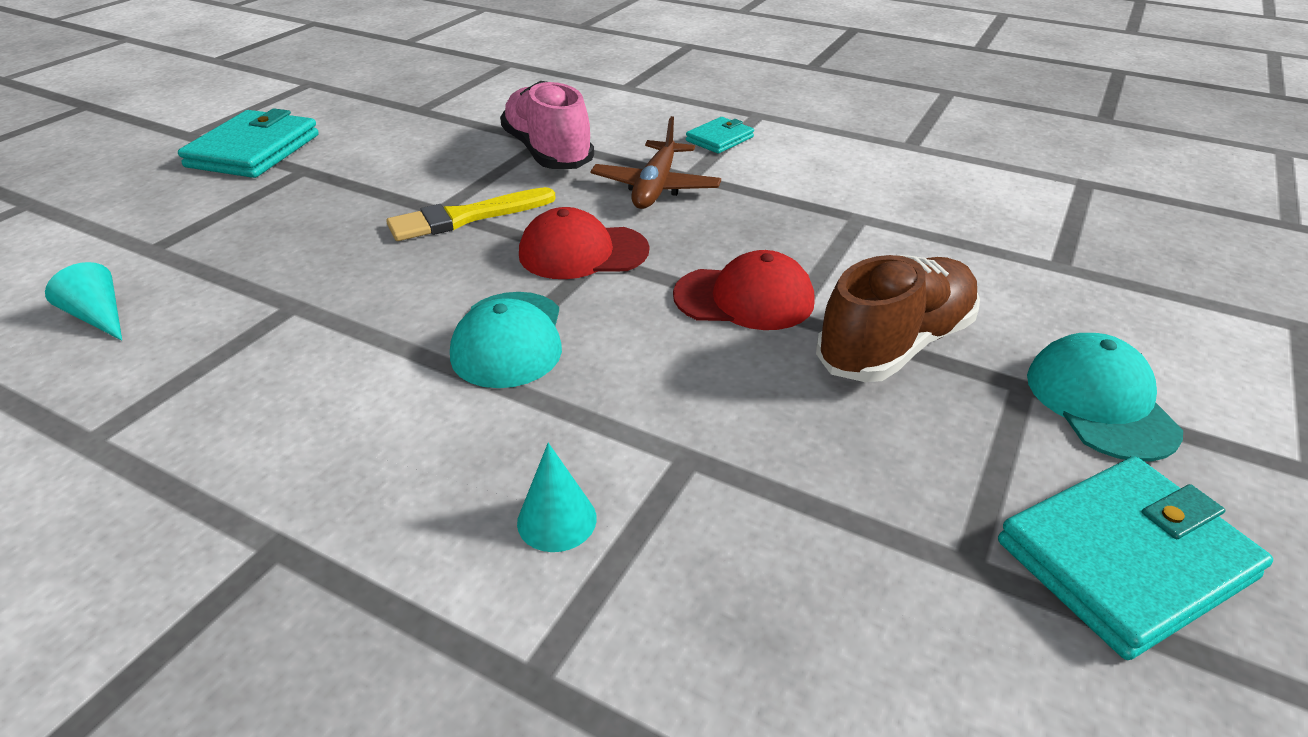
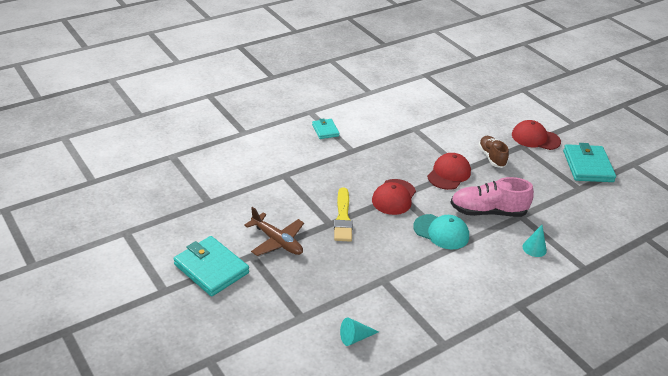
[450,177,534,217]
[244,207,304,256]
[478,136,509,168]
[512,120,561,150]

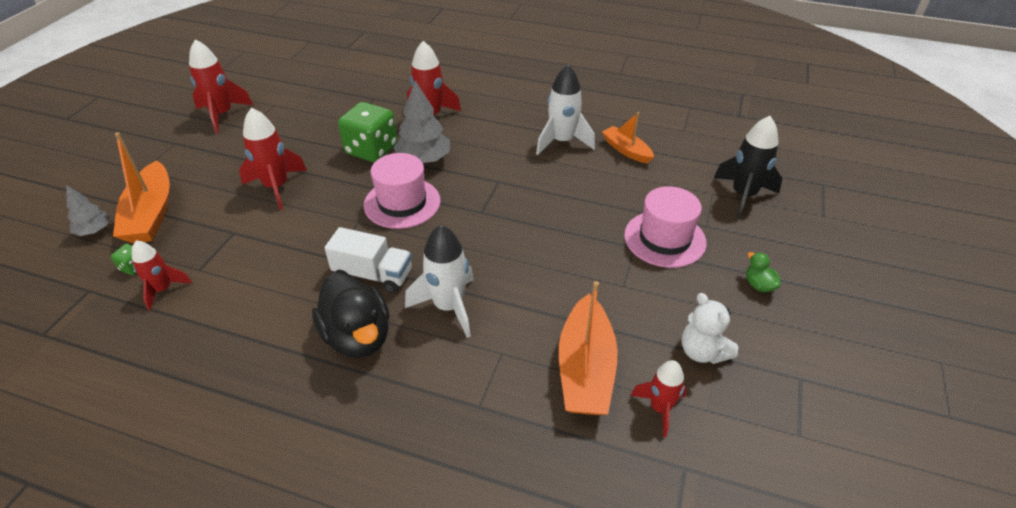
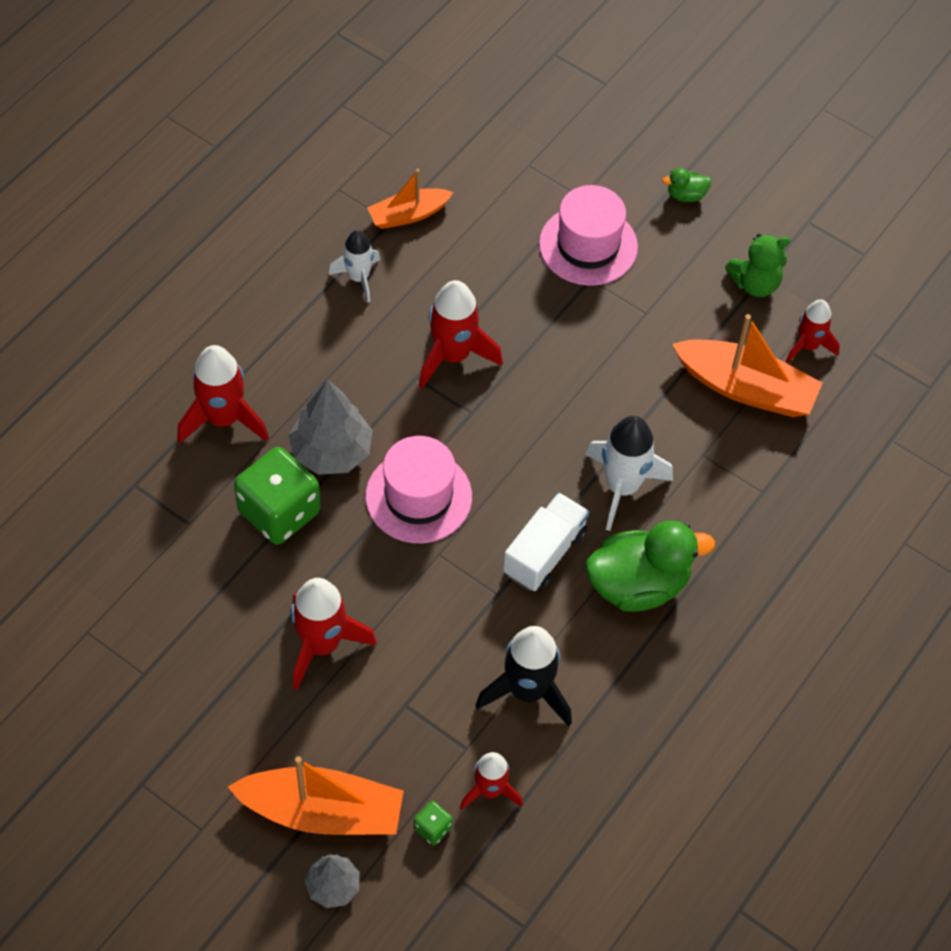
[419,280,503,388]
[586,521,715,612]
[329,230,380,302]
[725,234,790,297]
[475,626,572,726]

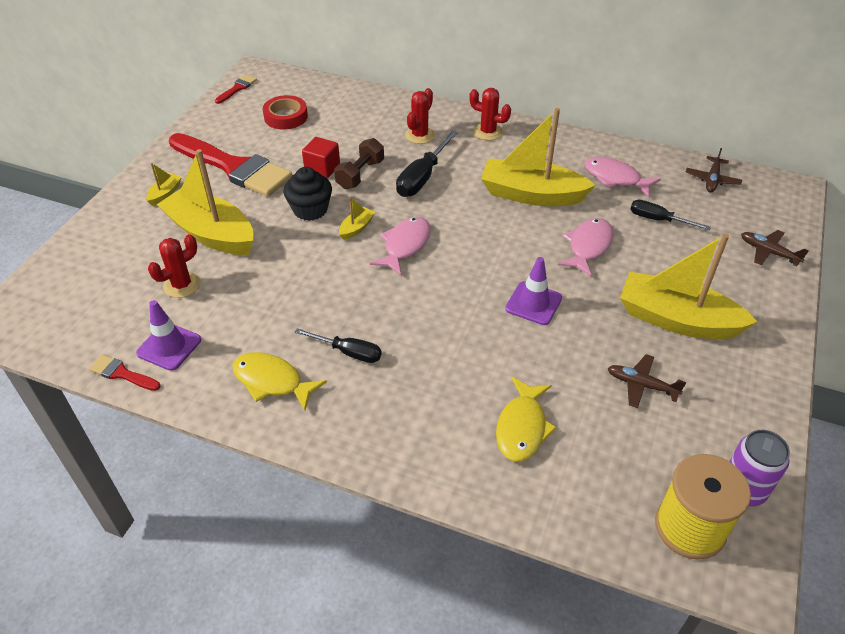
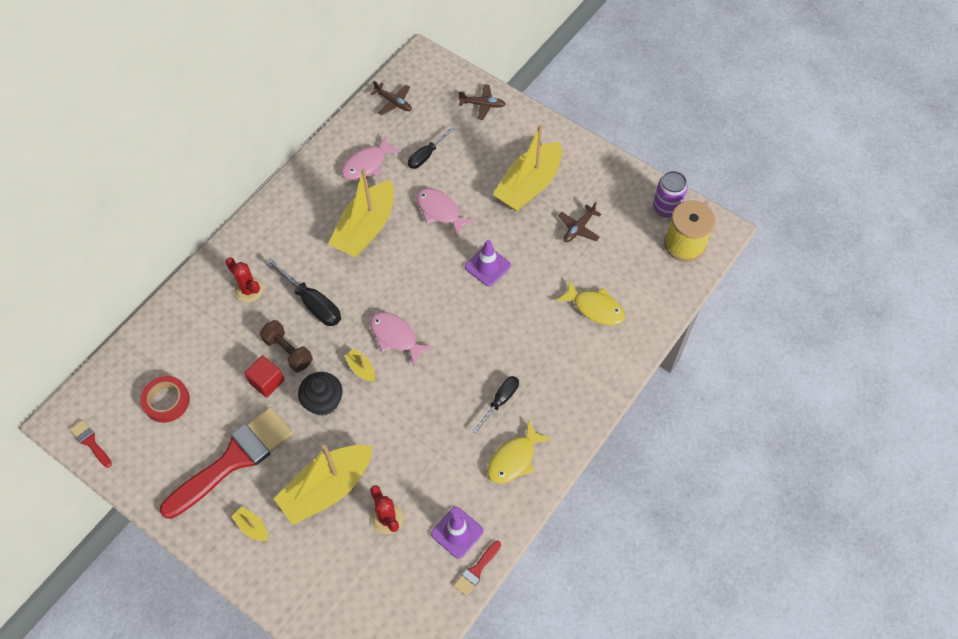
[469,88,511,140] (first image)
[458,84,506,120]

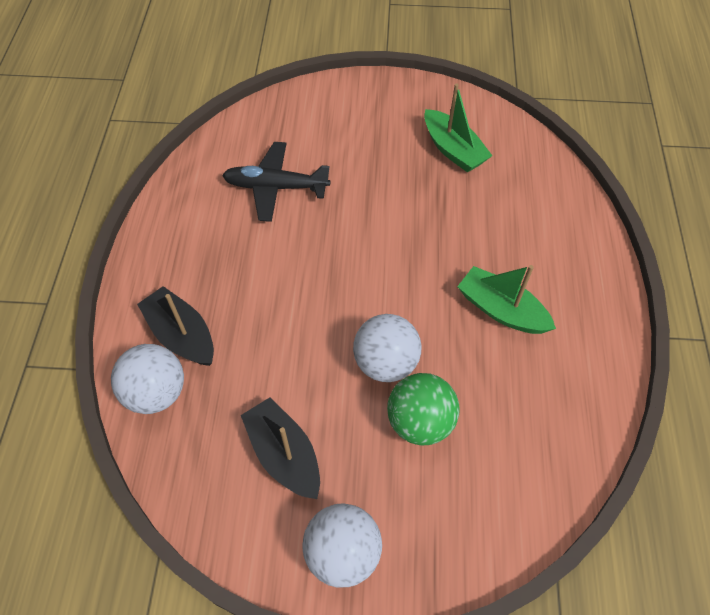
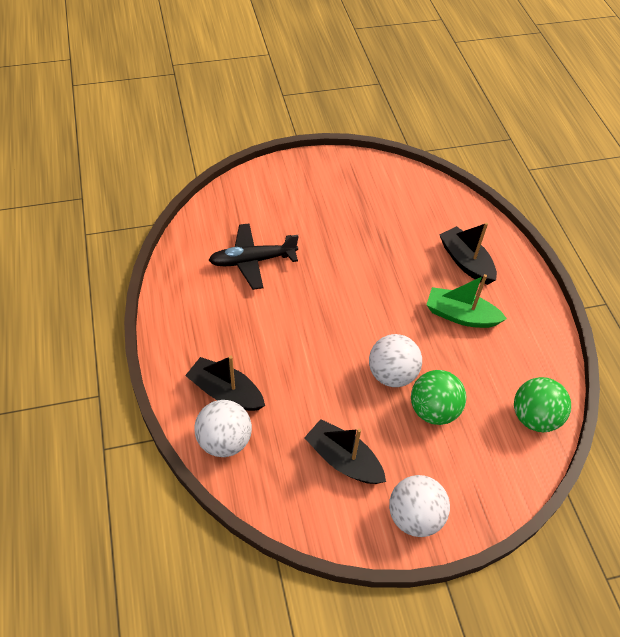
[424,83,492,173] (first image)
[439,222,497,285]
[514,377,571,432]

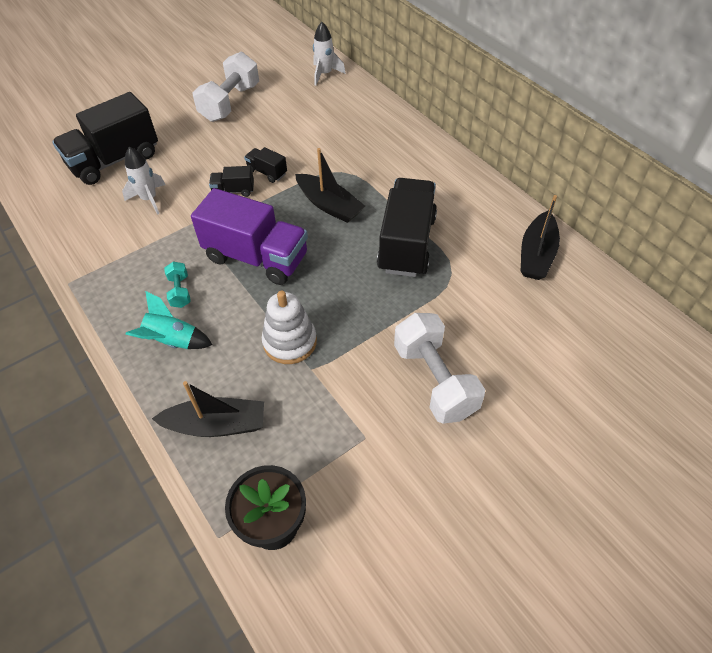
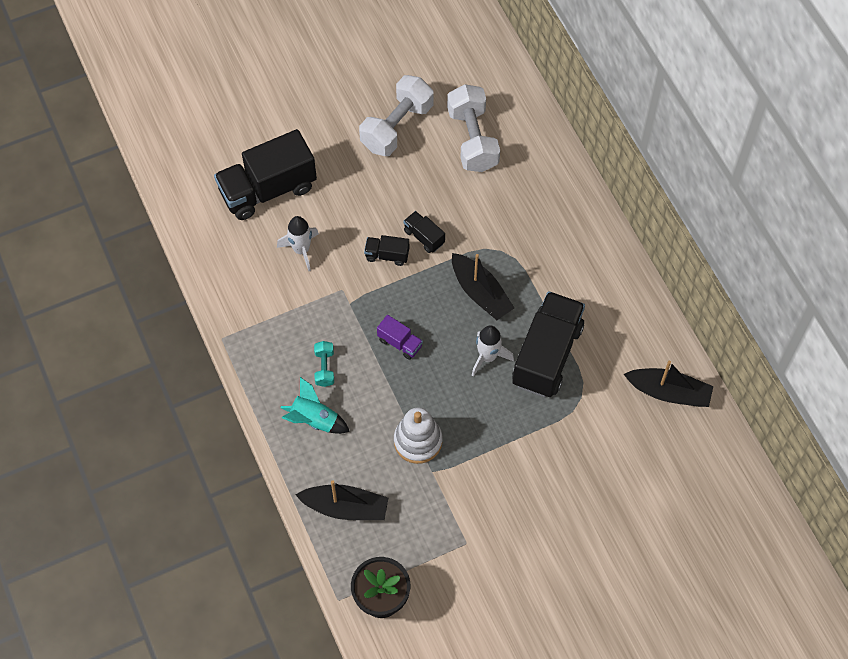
[377,315,423,360]
[472,325,514,377]
[447,84,500,172]
[624,361,713,407]

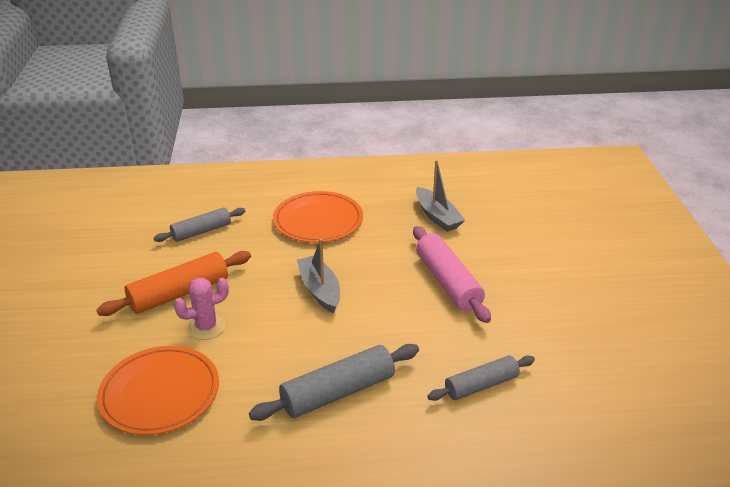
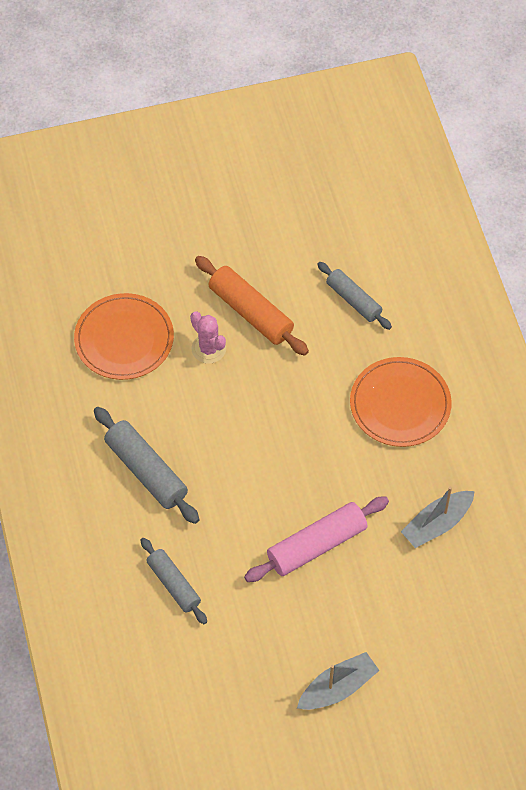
[297,652,380,710]

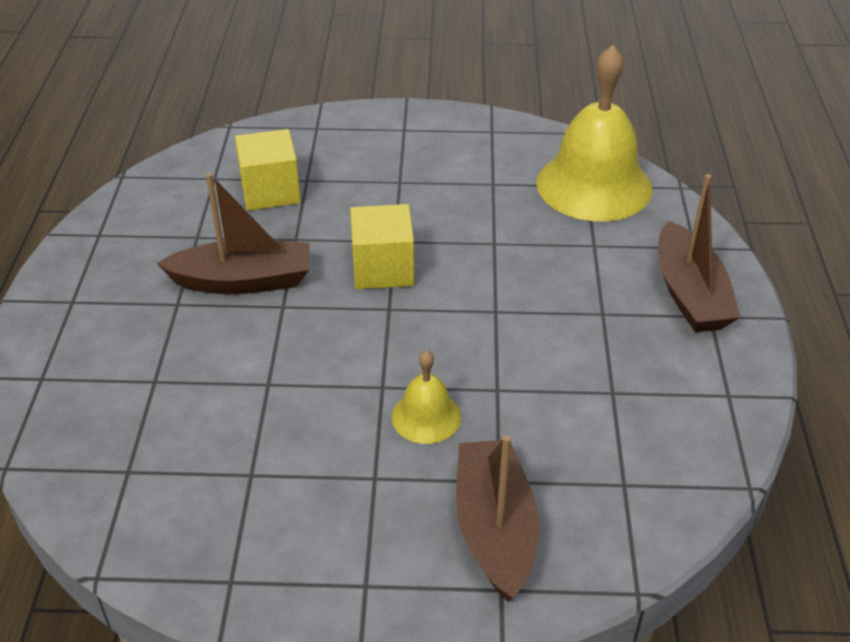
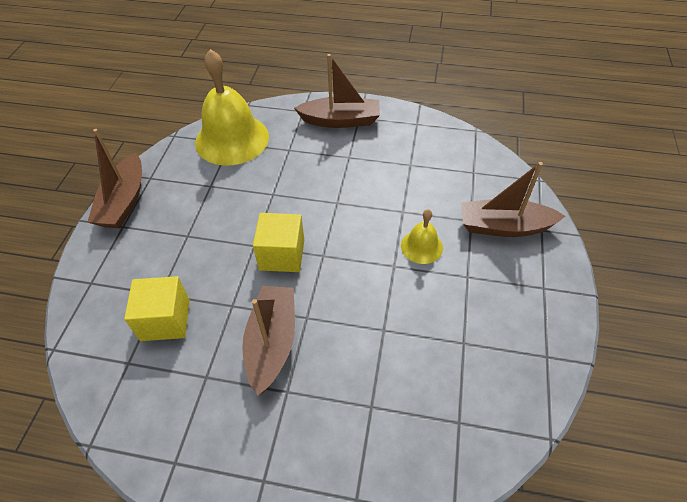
[88,129,142,228]

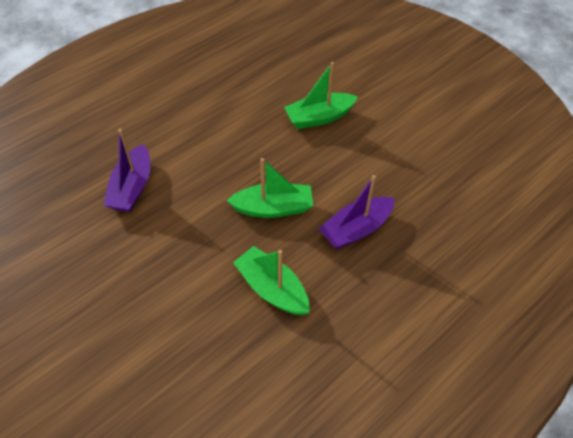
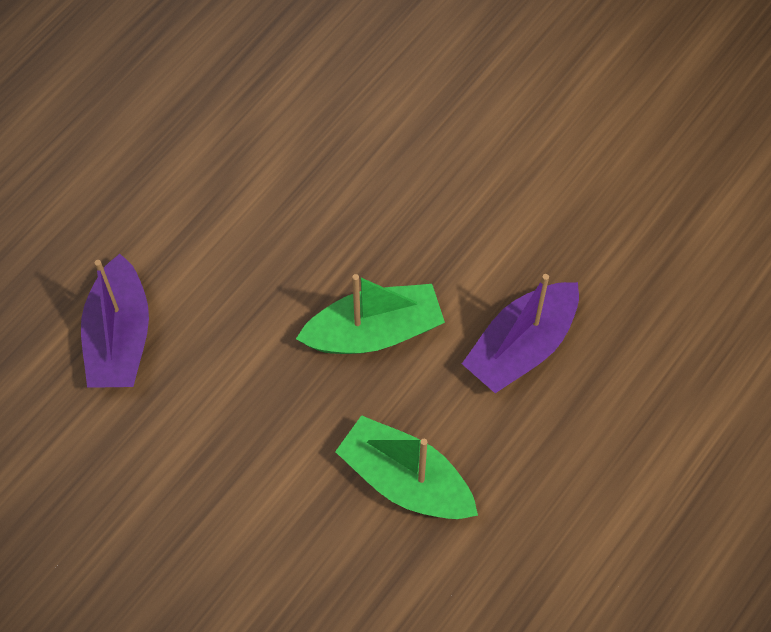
[284,62,358,129] (first image)

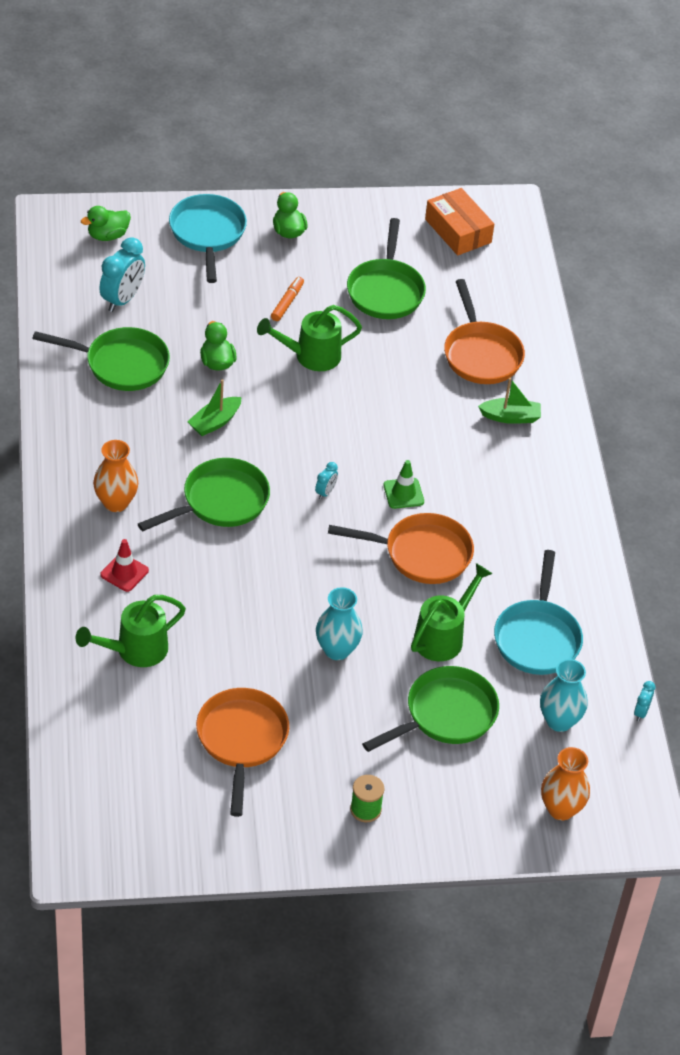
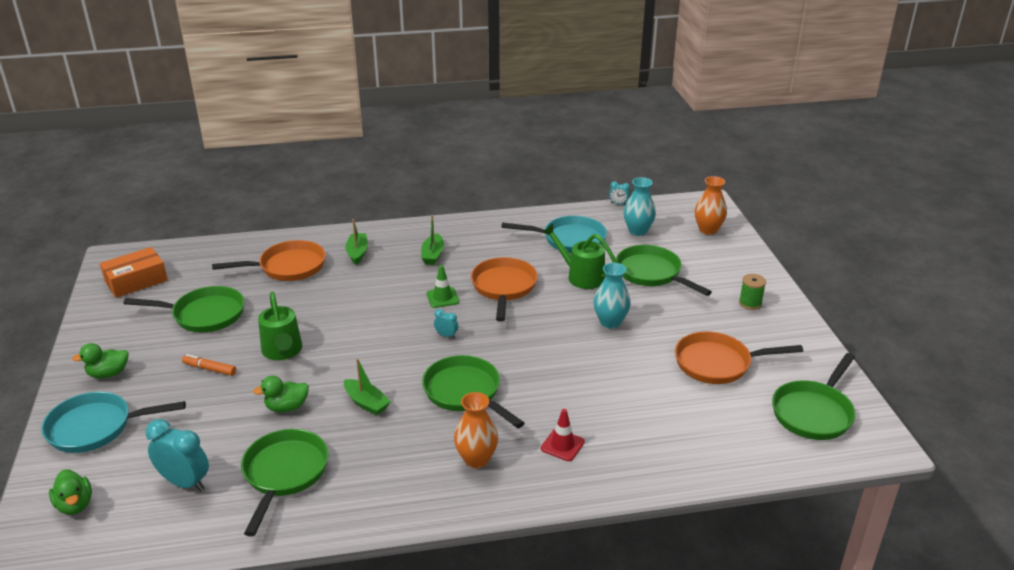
[76,595,186,667] (first image)
[421,215,444,265]
[772,353,856,440]

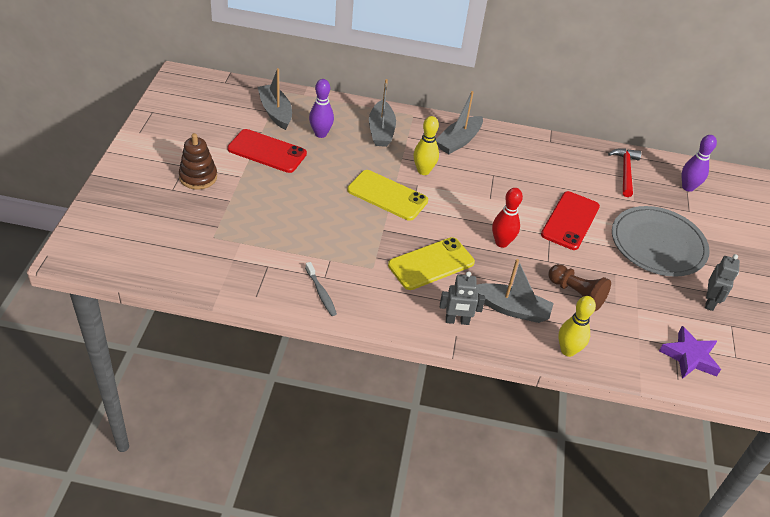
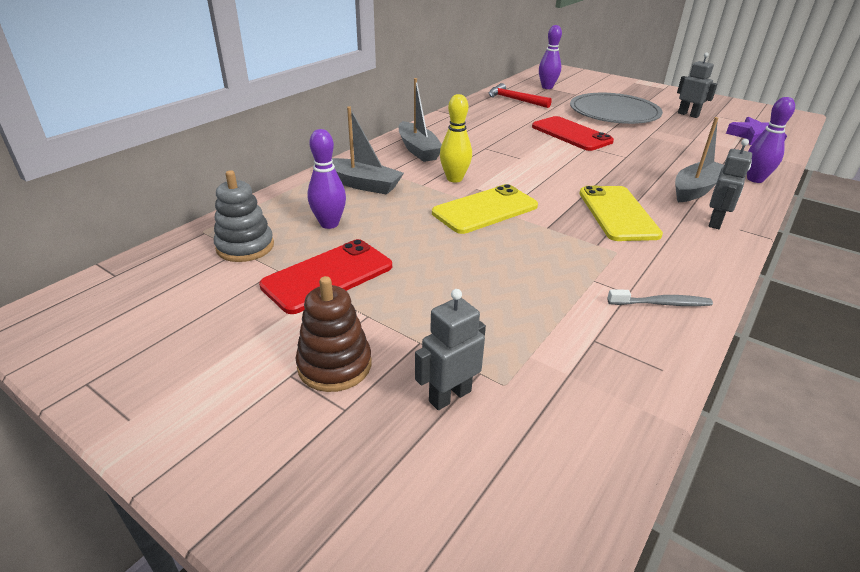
[214,170,274,262]
[492,188,523,248] (first image)
[549,264,611,312] (first image)
[747,97,795,183]
[415,289,486,410]

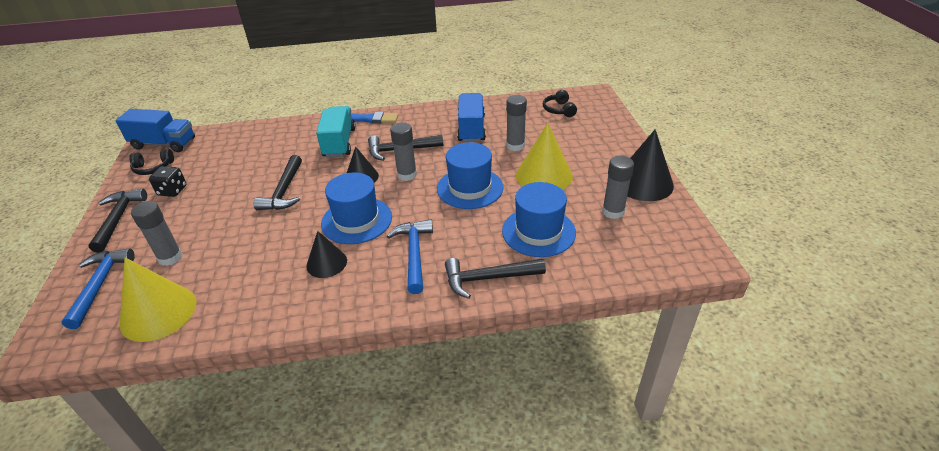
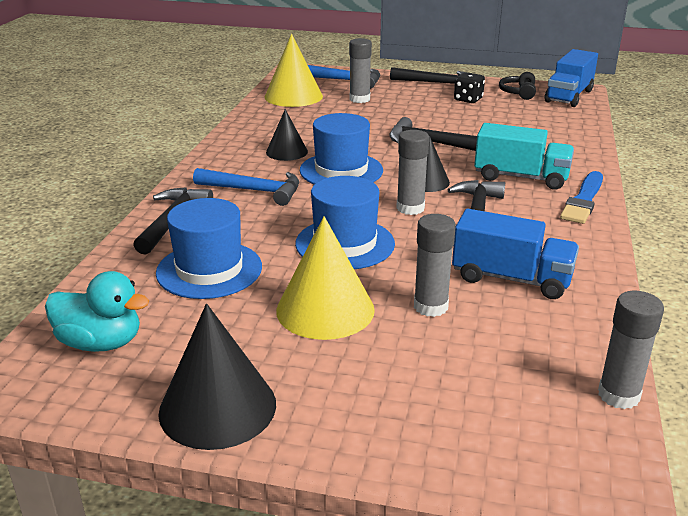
[543,90,577,117] (first image)
[598,291,664,409]
[45,271,149,352]

